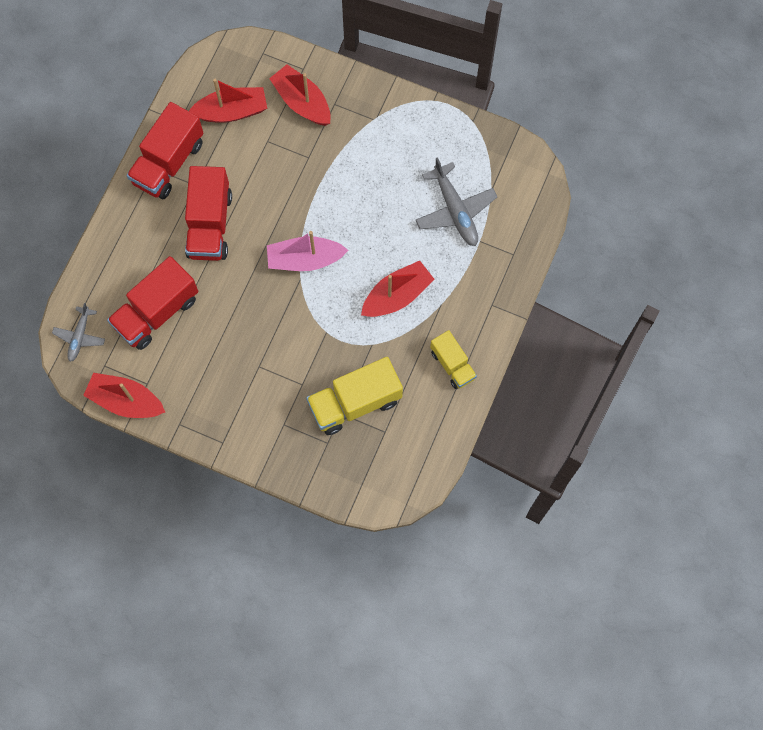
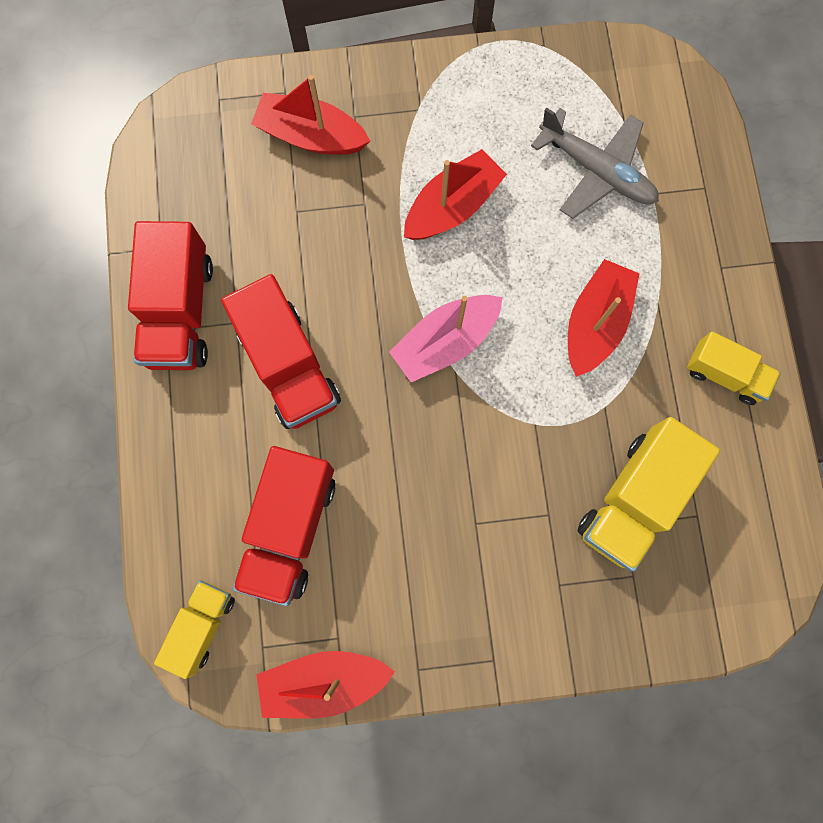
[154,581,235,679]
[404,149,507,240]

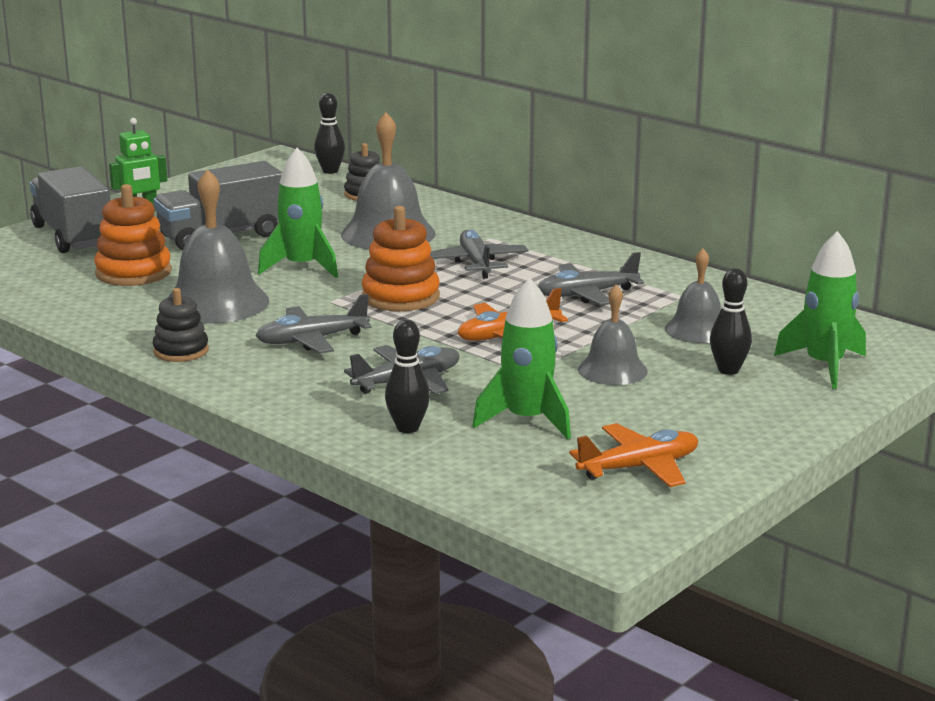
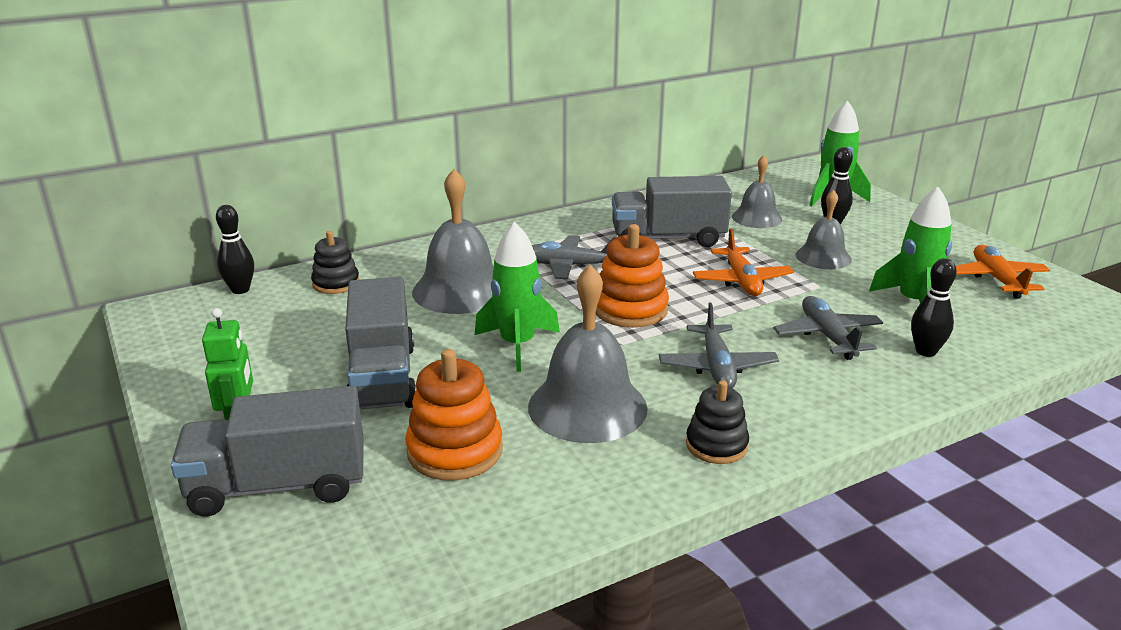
[612,176,732,247]

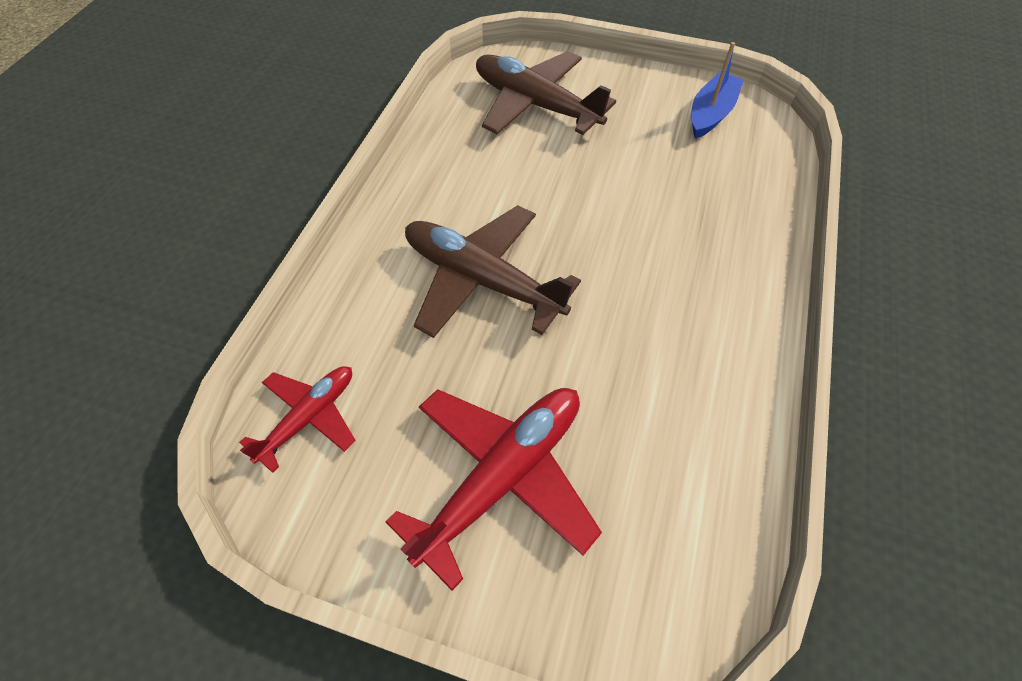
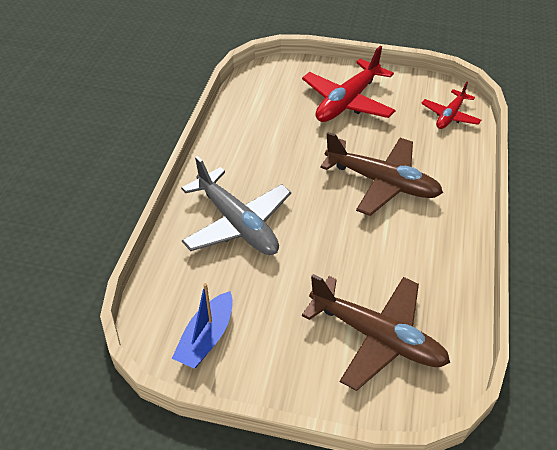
[181,156,291,255]

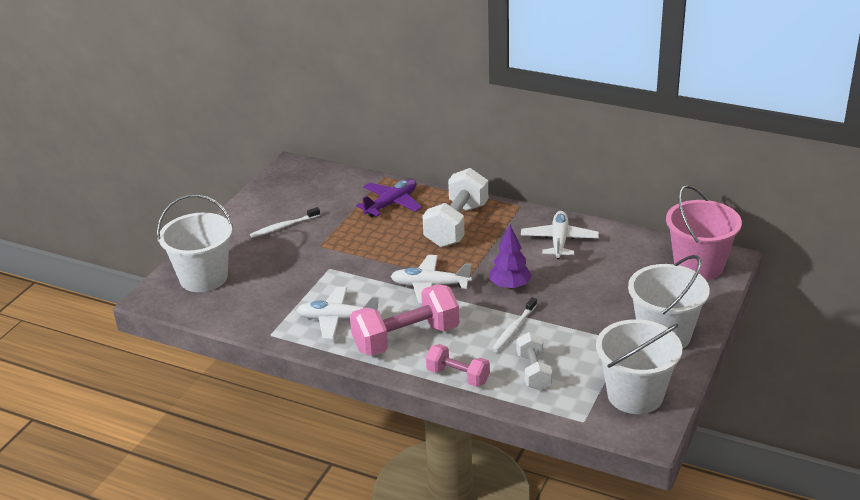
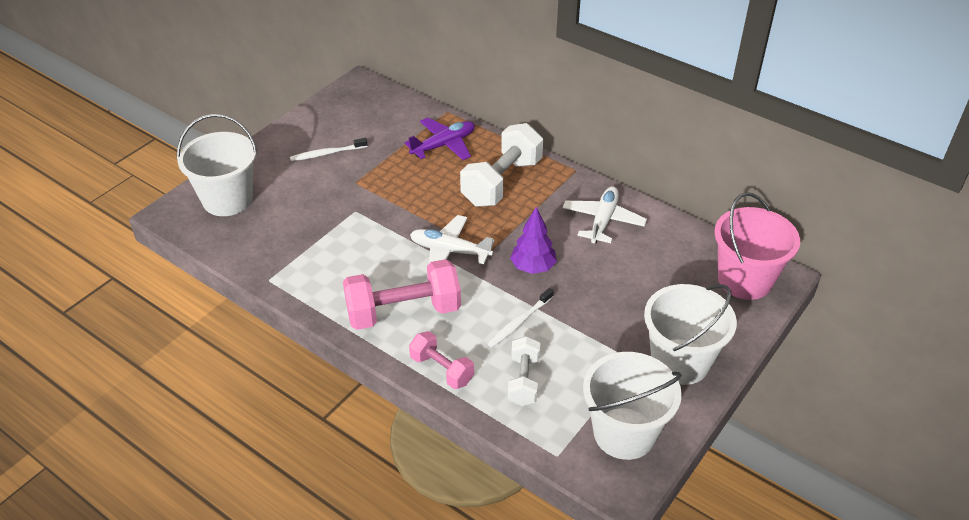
[297,287,380,340] (first image)

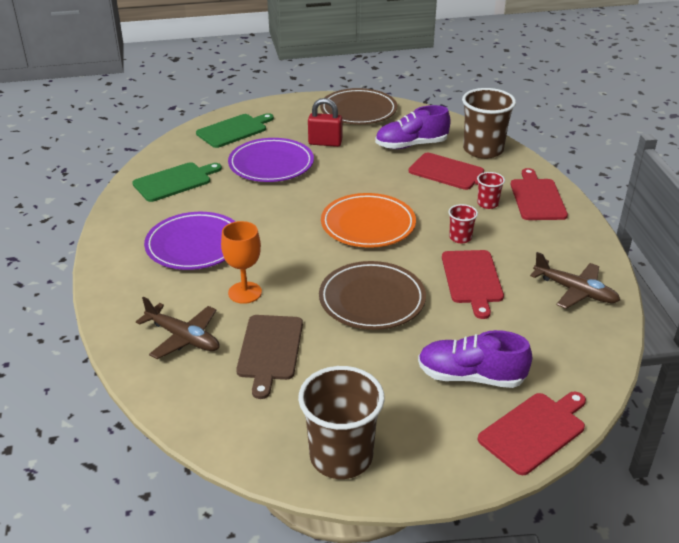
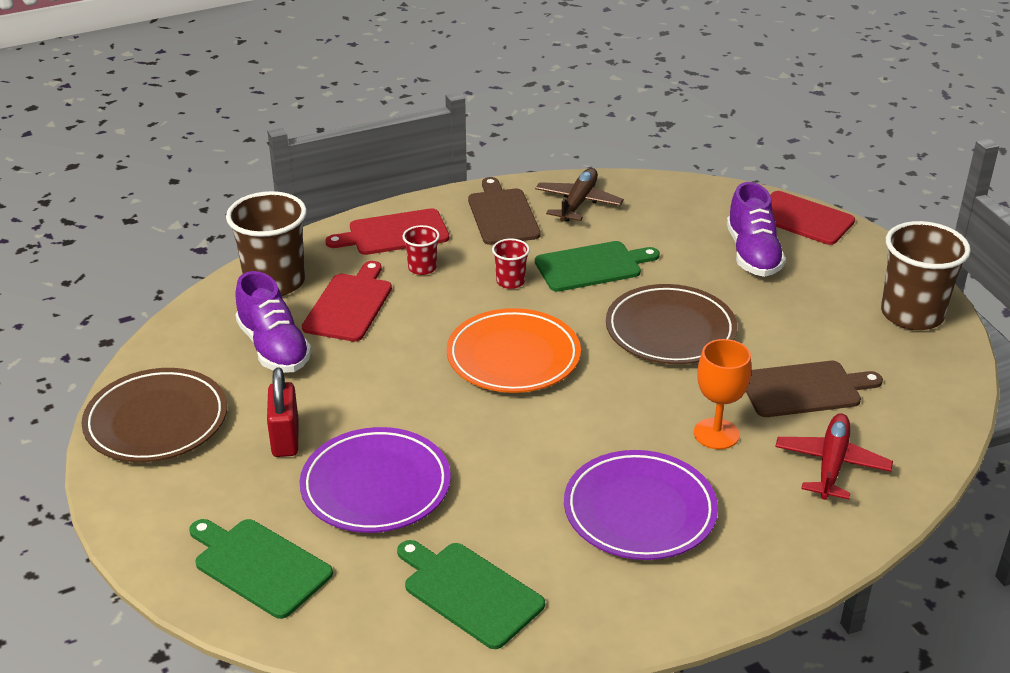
[775,413,893,500]
[535,241,660,292]
[468,177,541,245]

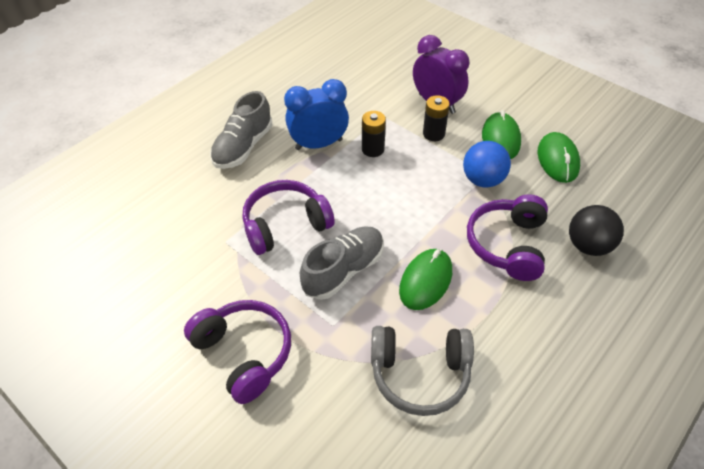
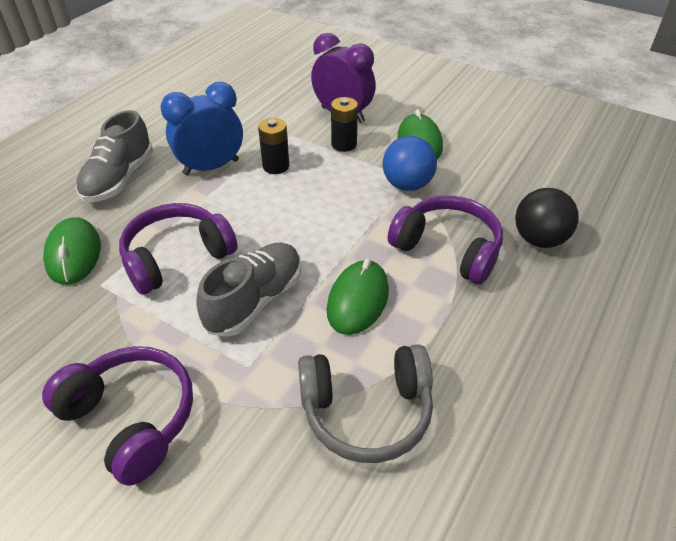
[388,195,503,285]
[43,217,101,285]

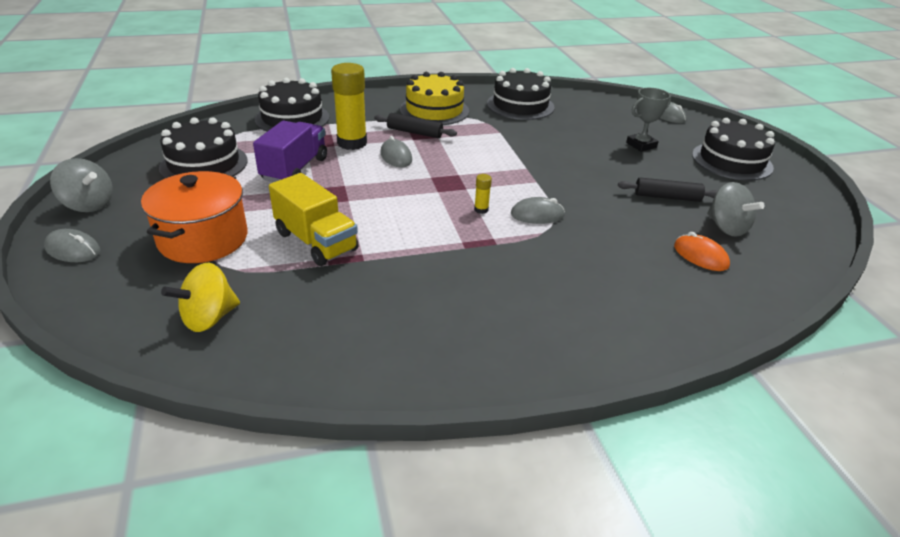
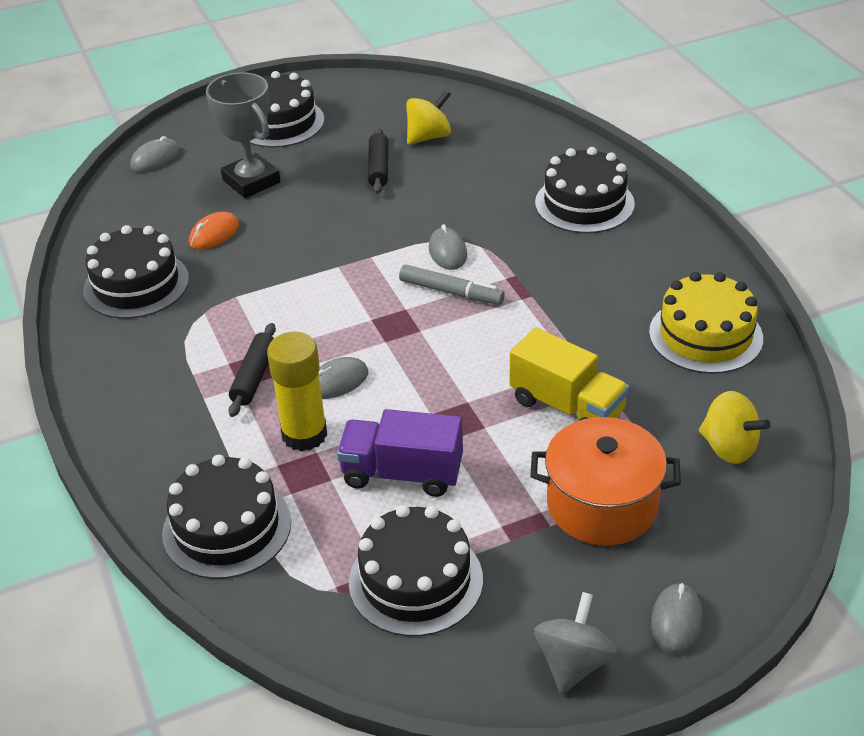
[510,327,629,421]
[649,272,763,374]
[399,265,505,305]
[206,72,281,198]
[189,211,239,250]
[406,90,451,145]
[535,147,635,233]

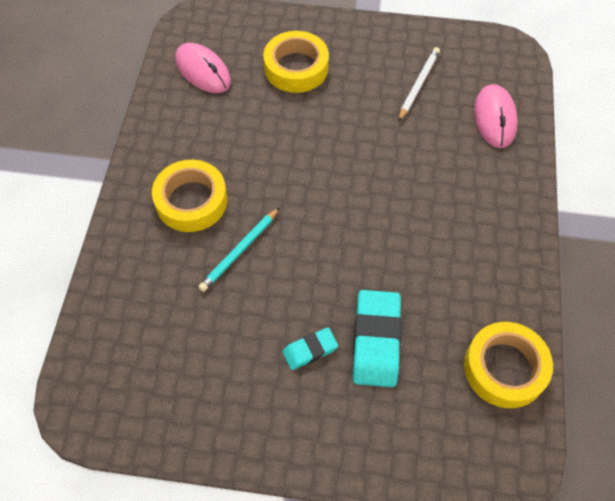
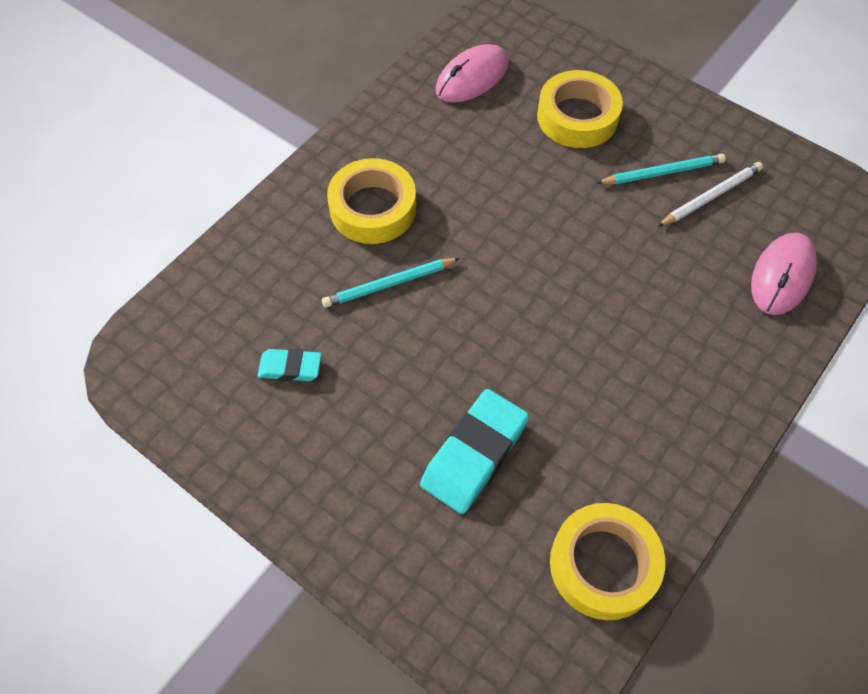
[435,44,509,103]
[257,349,322,381]
[597,154,726,184]

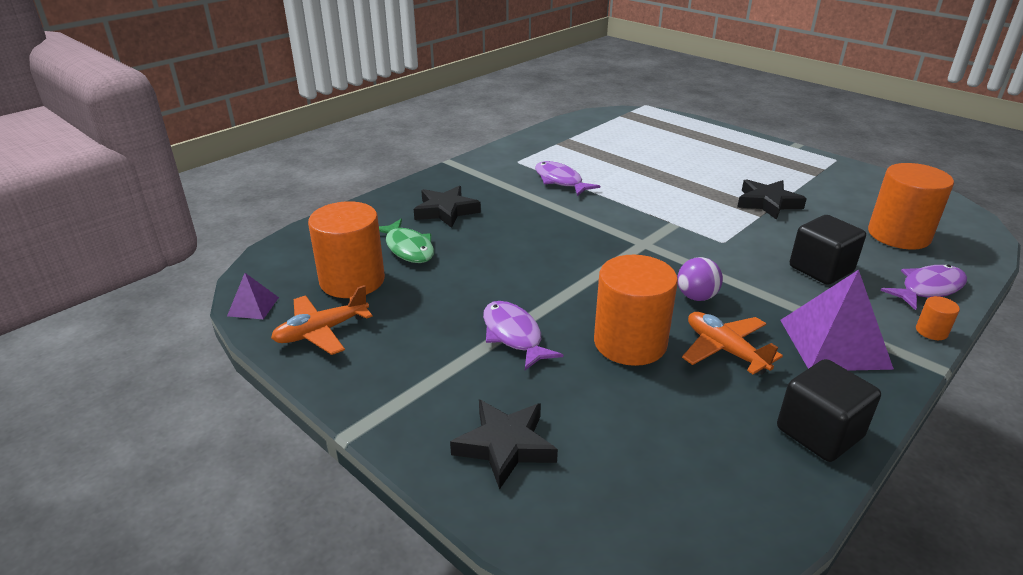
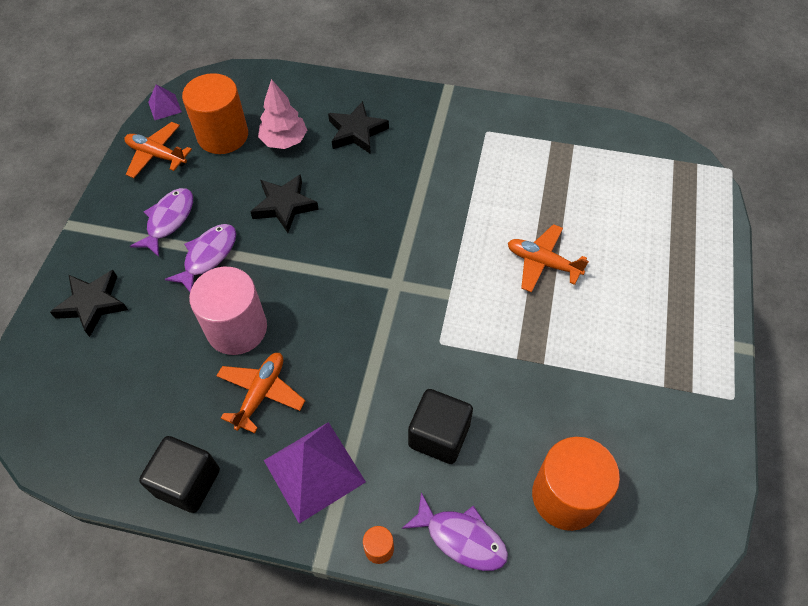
[258,79,307,149]
[130,188,193,257]
[189,267,267,355]
[677,257,723,301] (first image)
[250,174,319,233]
[508,224,589,293]

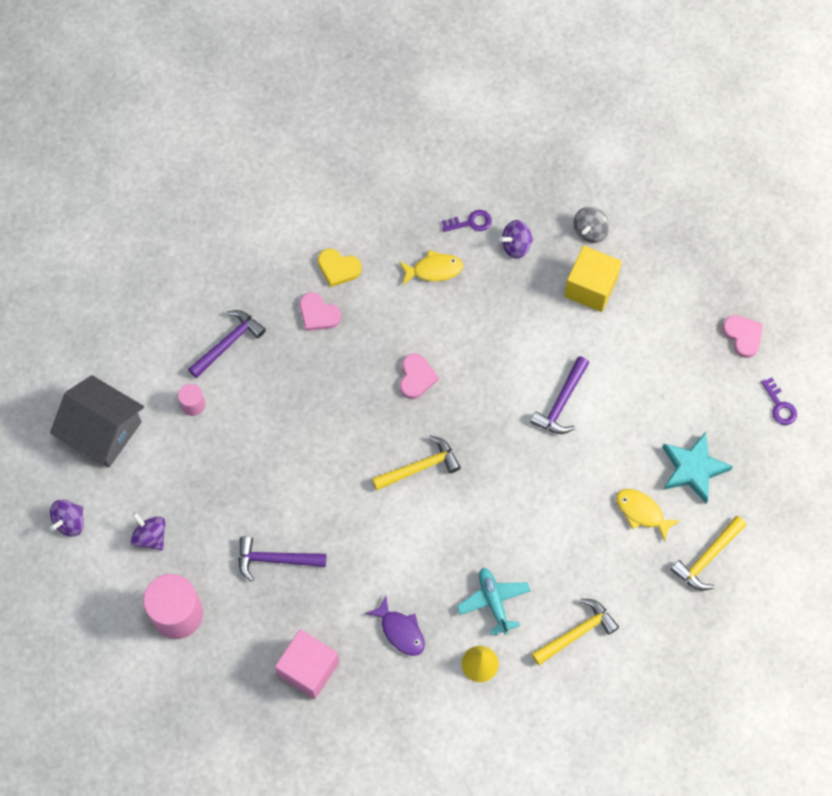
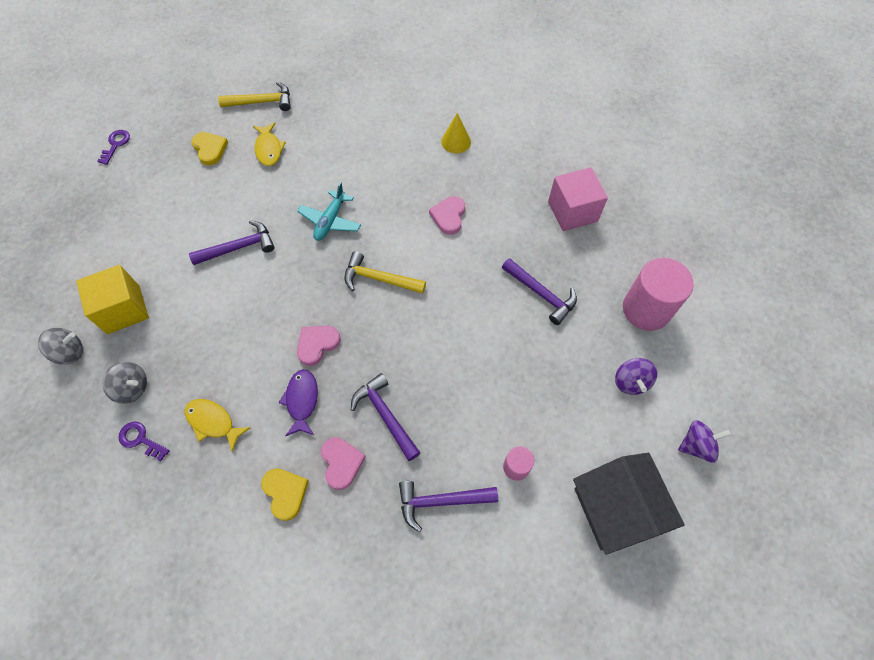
[278,369,318,436]
[297,182,361,241]
[102,361,147,404]
[531,599,619,665] (first image)
[192,132,228,165]
[429,196,465,235]
[351,373,420,461]

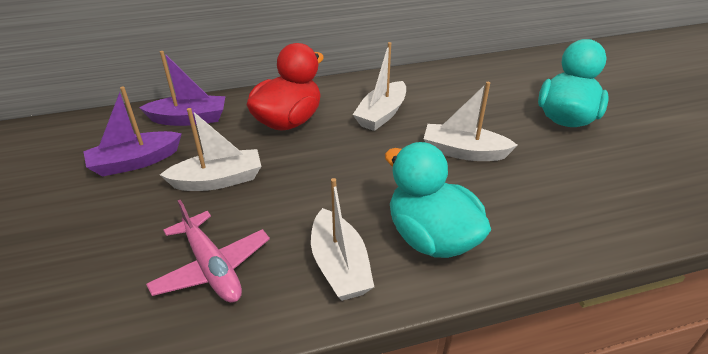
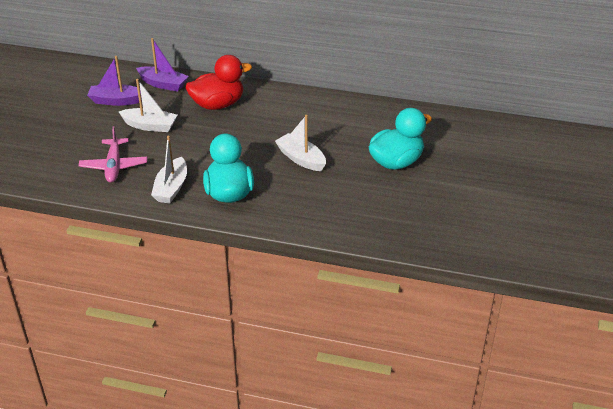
[353,42,406,131] (first image)

